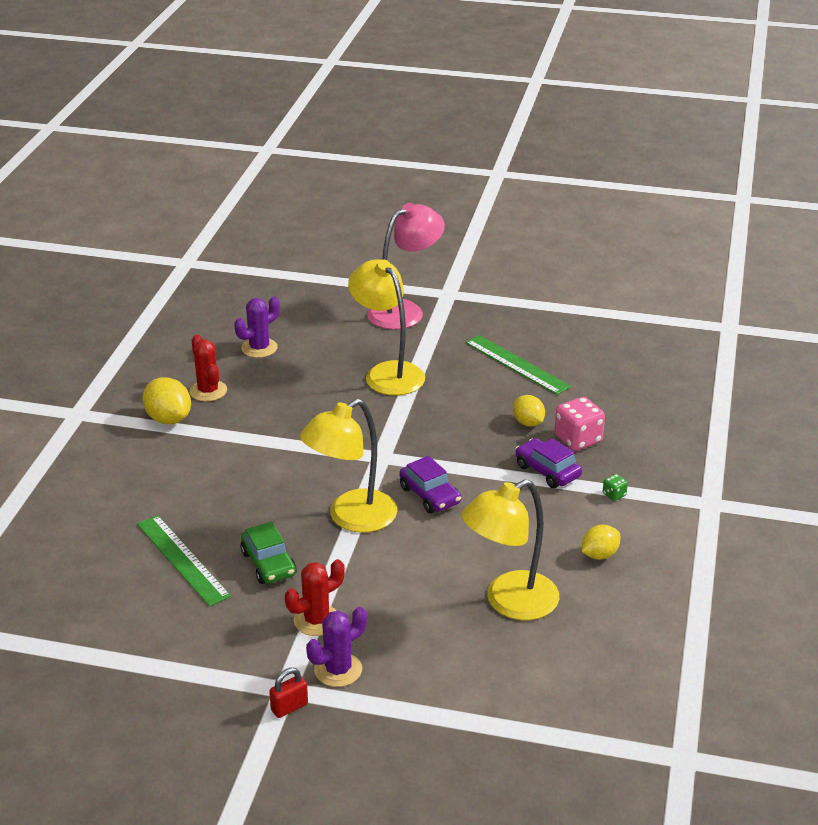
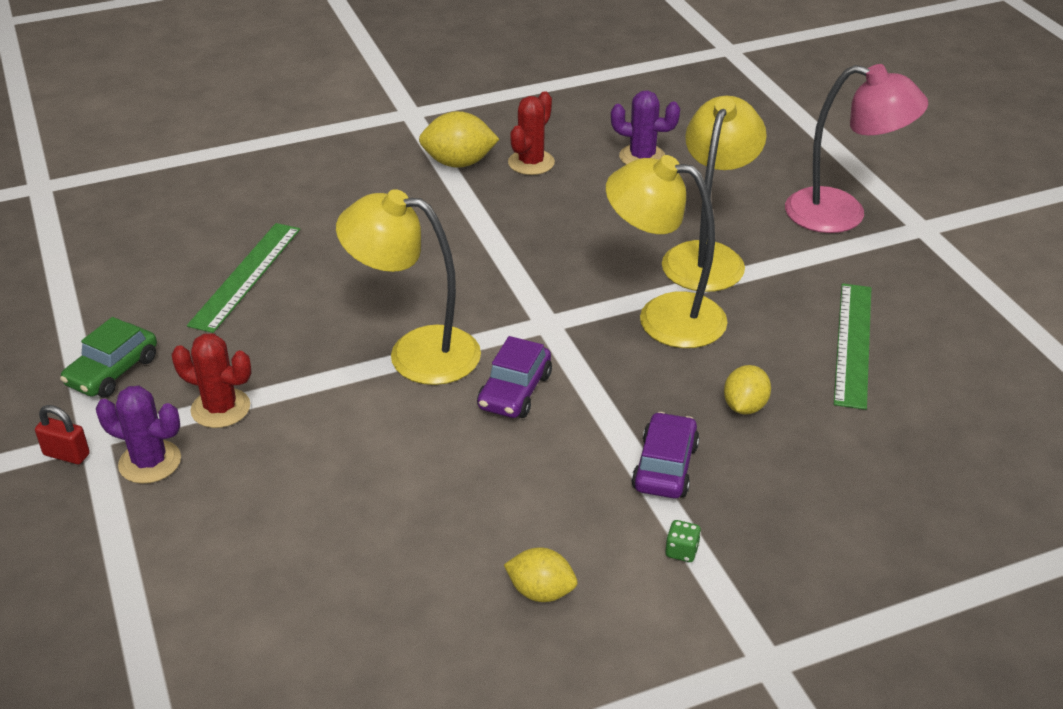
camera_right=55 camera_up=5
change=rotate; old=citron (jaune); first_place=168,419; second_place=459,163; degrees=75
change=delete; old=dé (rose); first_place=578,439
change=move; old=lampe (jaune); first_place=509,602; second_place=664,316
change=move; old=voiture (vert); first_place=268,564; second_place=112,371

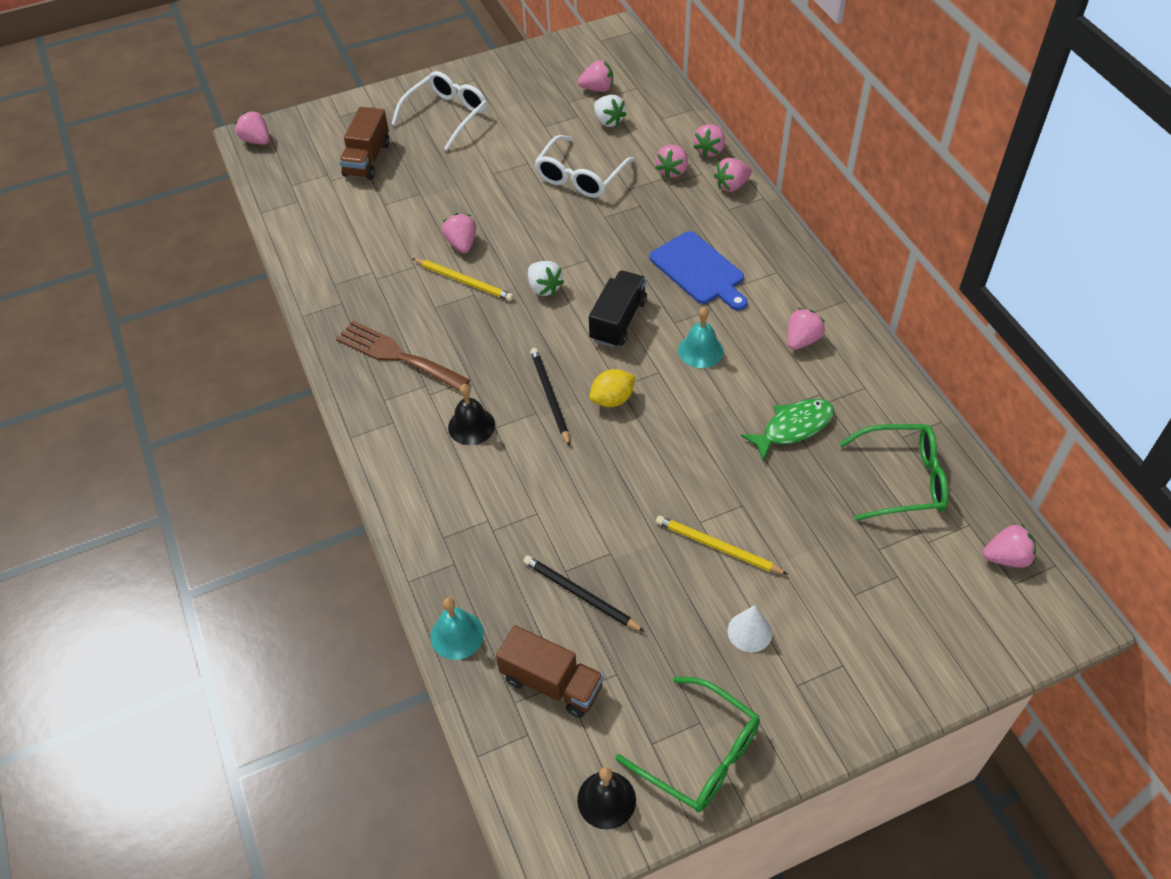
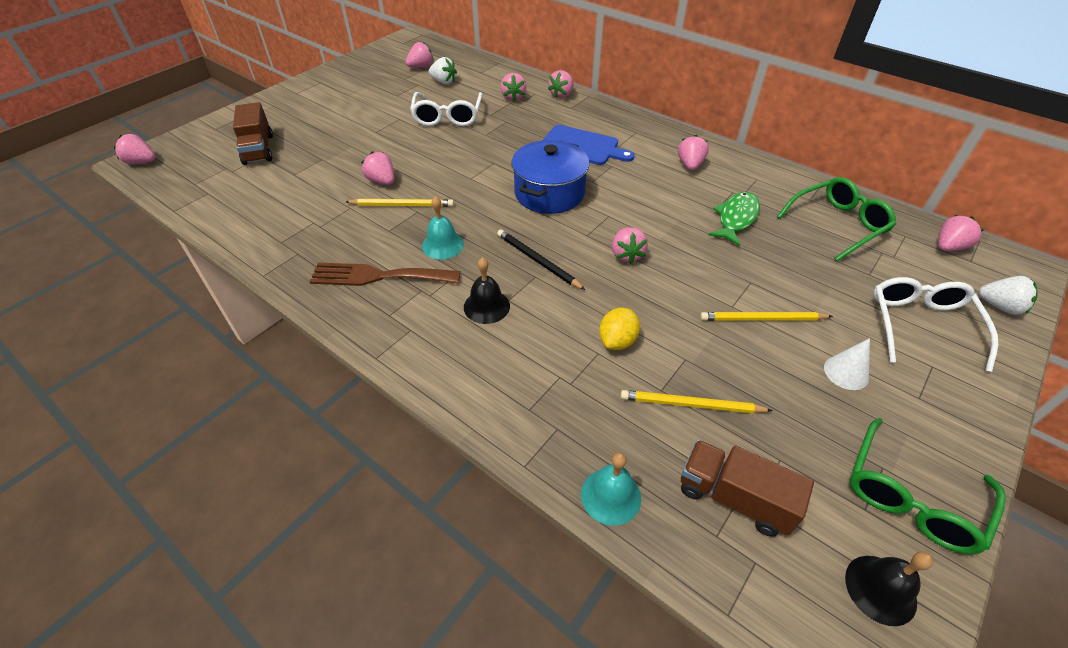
camera_right=-30 camera_up=-5
change=move; old=lunettes (blanc); first_place=446,115; second_place=921,325
change=move; old=fraise (rose); first_place=709,150; second_place=626,255
change=move; old=fraise (blanc); first_place=544,288; second_place=999,306
change=replace; old=camion (noir); new=marmite (bleu); first_place=618,320; second_place=549,193
change=move; old=cloche (turquoise); first_place=700,350; second_place=442,245
change=move; old=citron (jaune); first_place=612,399; second_place=617,341
change=recolor; old=crayon (noir); new=crayon (jaune); first_place=580,594; second_place=691,404
change=rotate; old=camion (marron); first_place=552,683; second_place=734,497; degrees=-150
change=rotate; old=lunettes (vert); first_place=700,754; second_place=911,497; degrees=120

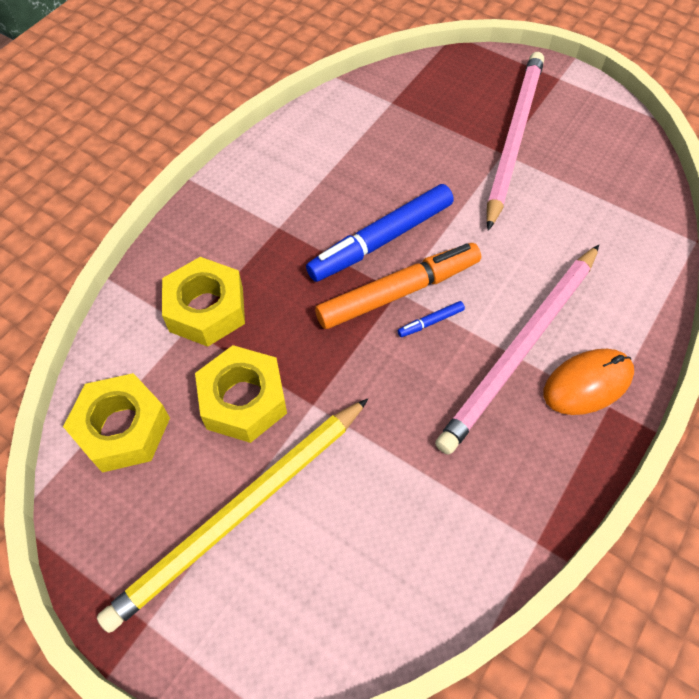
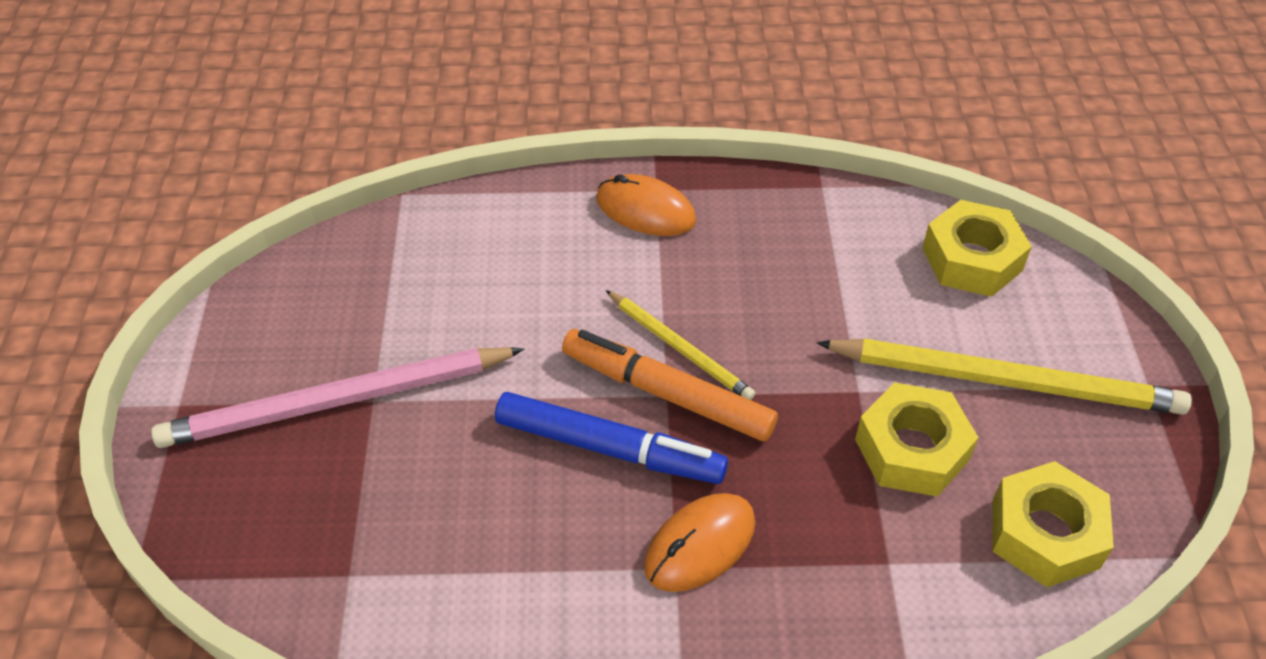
camera_right=-125 camera_up=-10
change=delete; old=crayon (rose); first_place=521,349
change=move; old=écrou (jaune); first_place=206,309; second_place=971,259
change=replace; old=feutre (bleu); new=crayon (jaune); first_place=431,322; second_place=680,348
change=insert; new=souris (orange); second_place=700,545

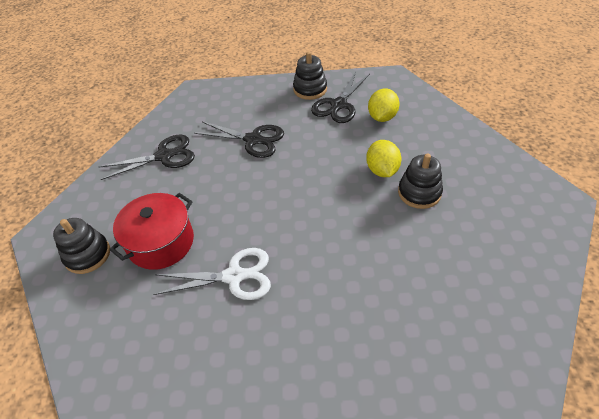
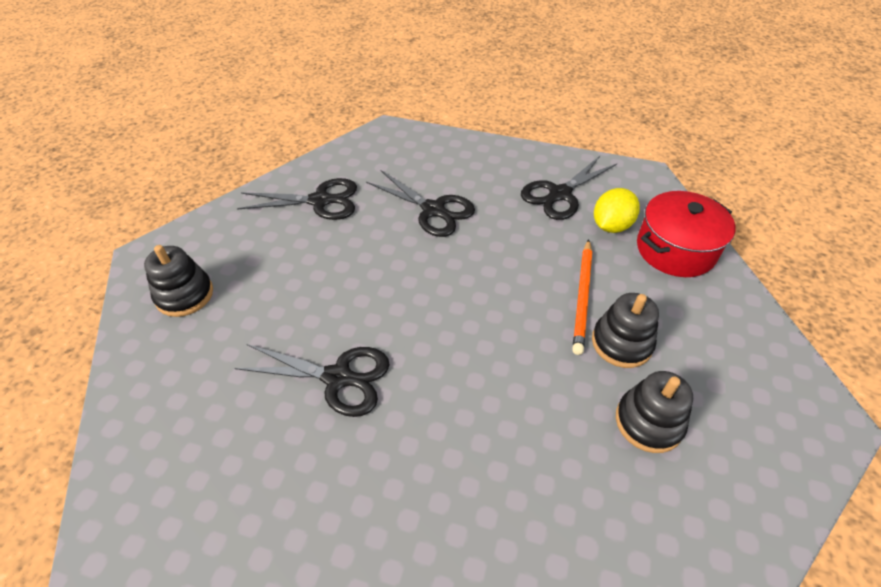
camera_right=15 camera_up=0
change=move; old=jouet à empiler (noir); first_place=310,89; second_place=648,422
change=replace; old=citron (jaune); new=crayon (orange); first_place=382,170; second_place=582,297
change=move; old=marmite (rouge); first_place=161,242; second_place=675,249
change=recolor; old=ciseaux (blanc); new=ciseaux (noir); first_place=234,276; second_place=337,377

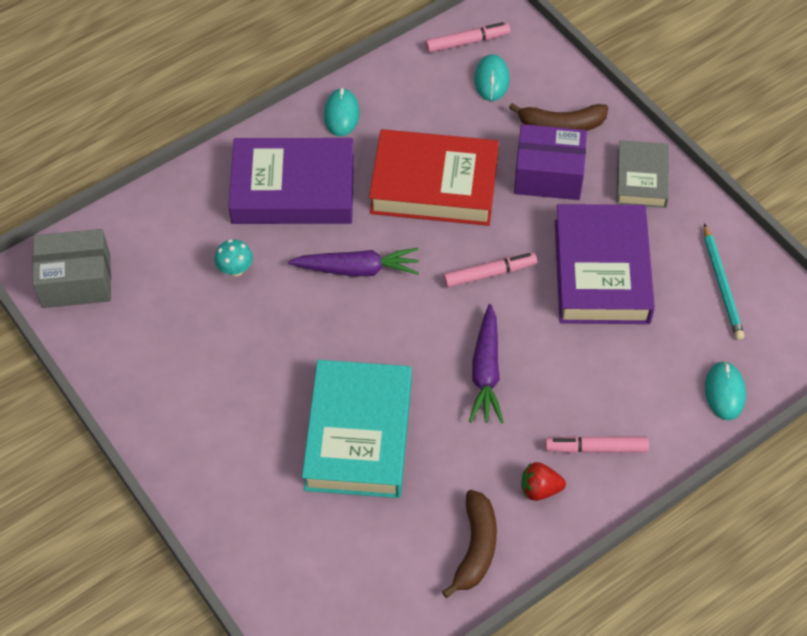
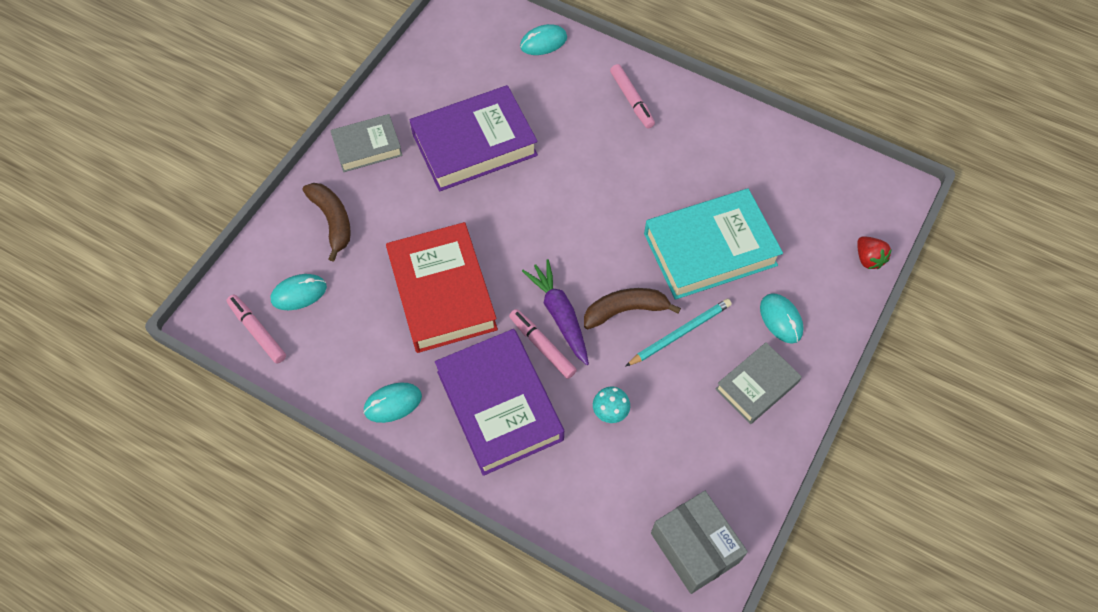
camera_right=-115 camera_up=5
change=delete; old=boîte (violet); first_place=548,175
change=move; old=crayon (turquoise); first_place=722,284; second_place=680,333
change=move; old=feutre (rose); first_place=489,274; second_place=542,346
change=delete; old=carotte (violet); first_place=486,372
change=move; old=fraise (rouge); first_place=540,489; second_place=868,259
change=move; old=banane (marron); first_place=475,548; second_place=625,310
change=insert; new=souris (turquoise); second_place=781,319
change=insert; new=livre (gris); second_place=756,386

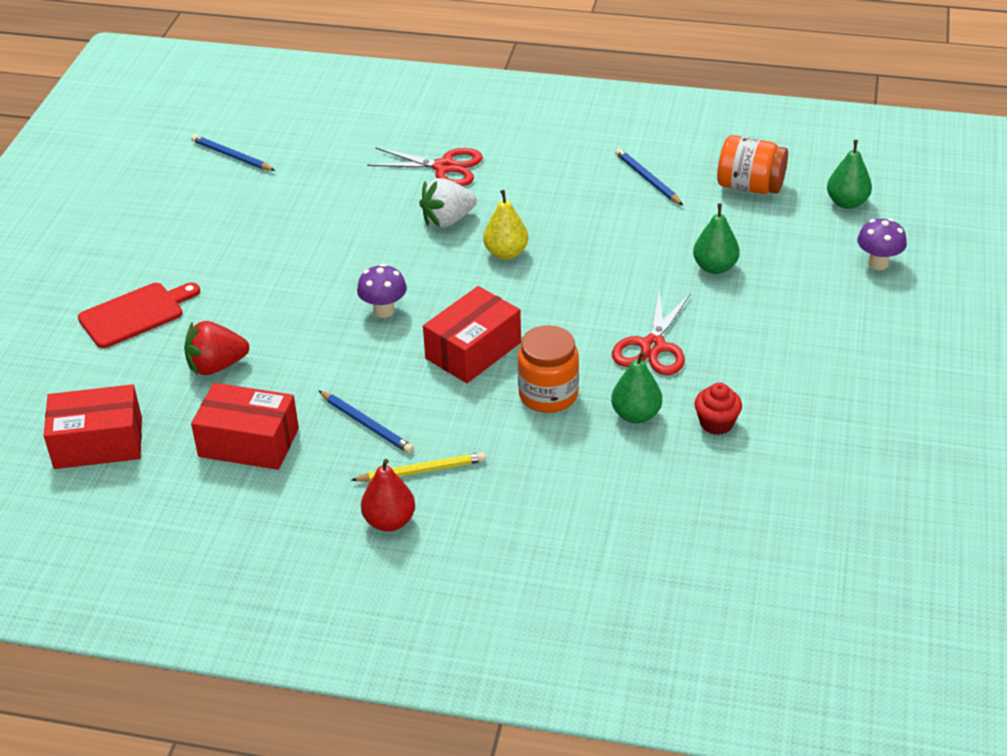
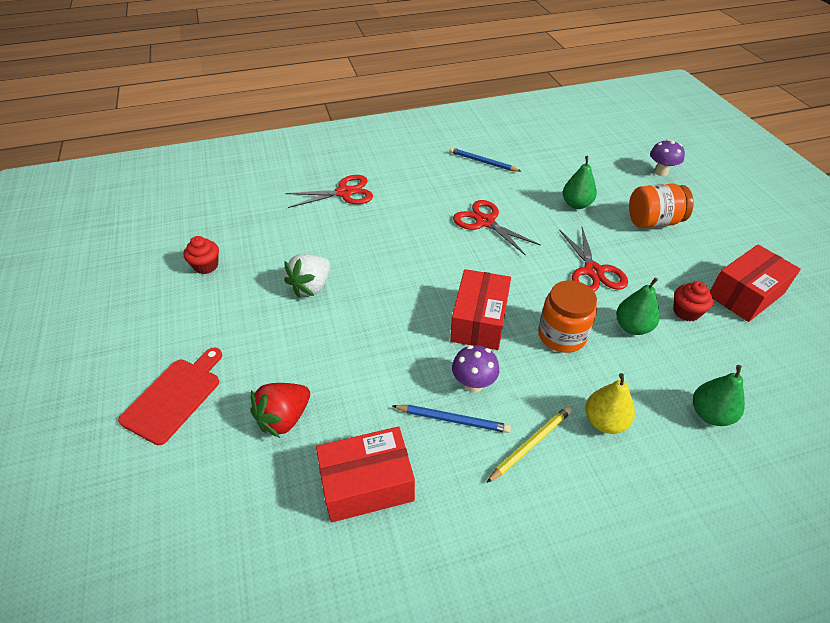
camera_right=-30 camera_up=5
change=delete; old=crayon (bleu); first_place=232,156
change=move; old=bocal (orange); first_place=750,186; second_place=653,222
change=move; old=poire (vert); first_place=847,202; second_place=710,414
change=move; old=fraise (blanc); first_place=447,220; second_place=311,286
change=move; old=poire (jaune); first_place=506,253; second_place=604,421
change=move; old=champignon (violet); first_place=384,310; second_place=473,384
change=move; old=boîte (rouge); first_place=98,443; second_place=745,294
change=delete; old=poire (rouge); first_place=389,521
change=insert; new=ciseaux (rouge); second_place=485,222
change=insert; new=muffin (rouge); second_place=206,266

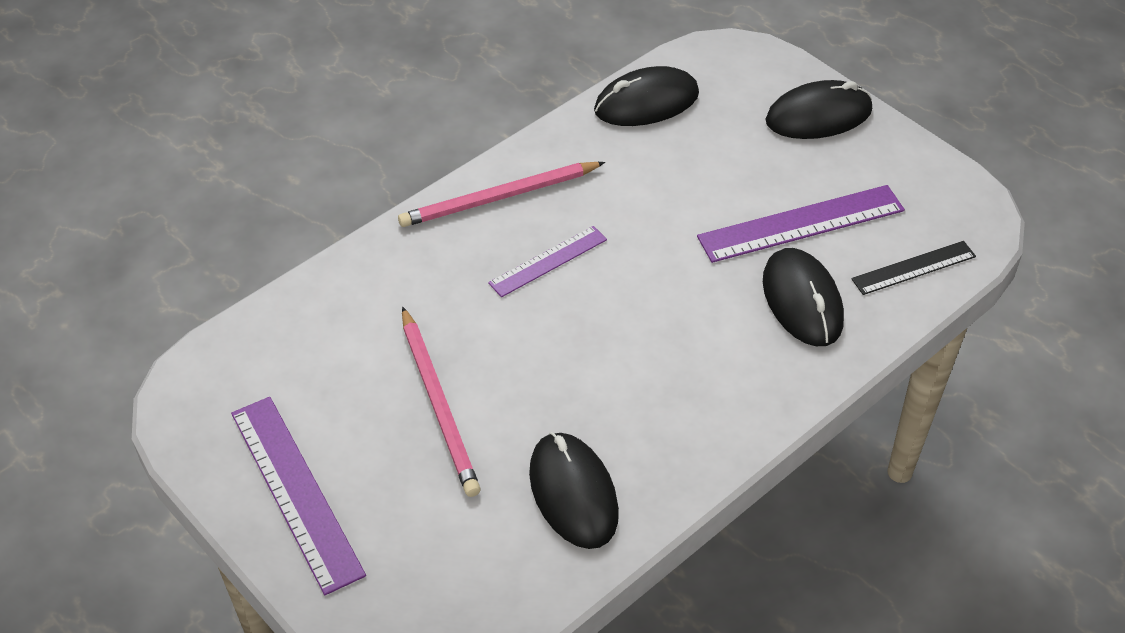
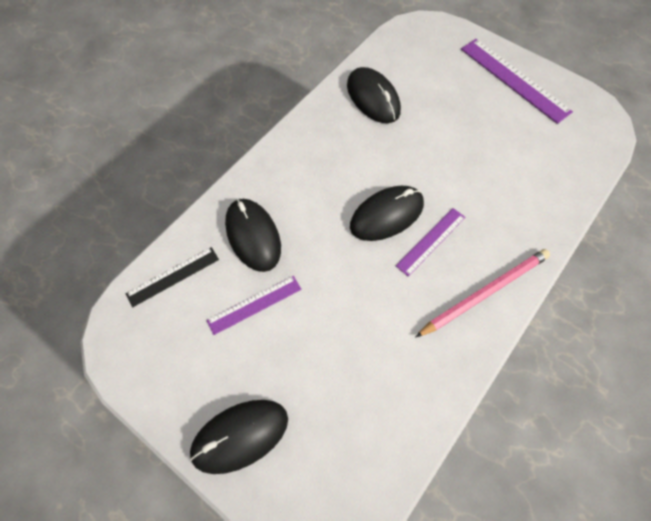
camera_right=170 camera_up=15
change=move; old=souris (noir); first_place=646,102; second_place=386,215
change=resize; old=règle (violet); first_place=801,223; second_place=254,305; factor=0.6
change=delete; old=crayon (rose); first_place=439,404

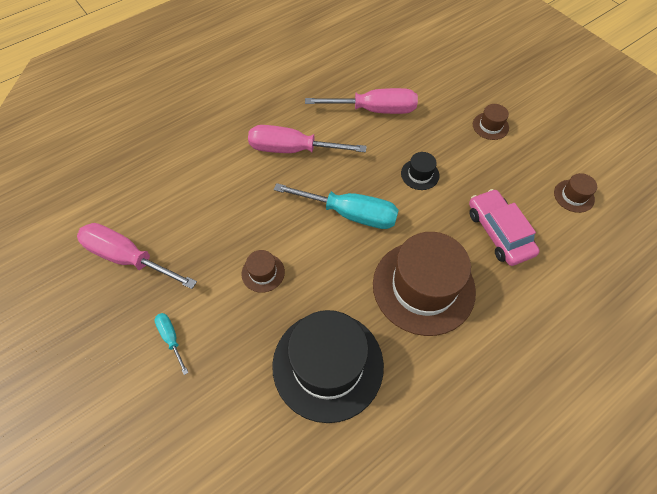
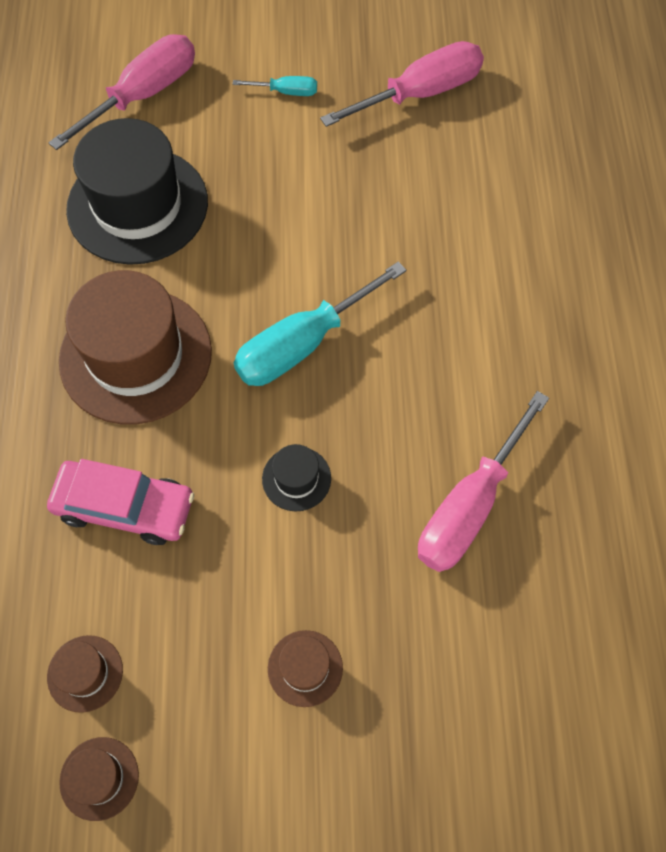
camera_right=125 camera_up=5
change=move; old=tournevis (rose); first_place=292,149; second_place=143,95
change=move; old=chapeau (marron); first_place=263,272; second_place=99,778

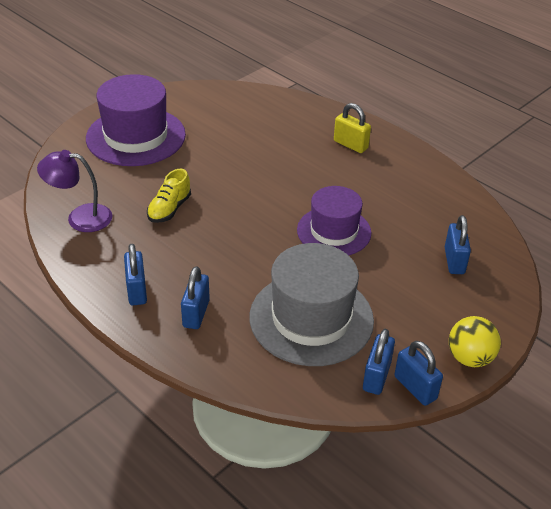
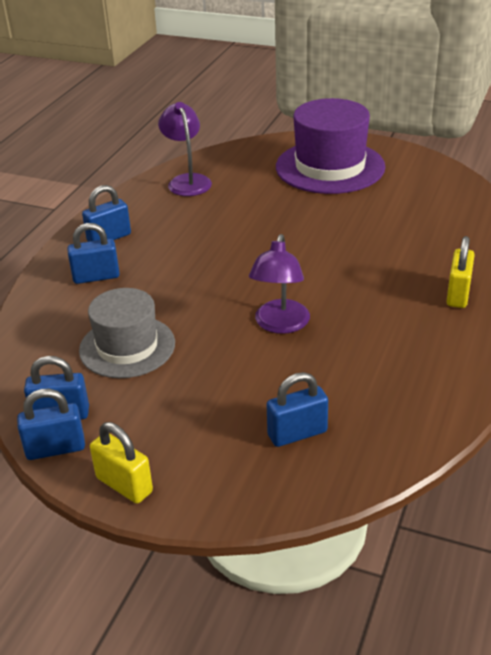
camera_right=70 camera_up=-5
change=delete; old=chaussure (jaune); first_place=169,209
change=replace; old=chapeau (violet); new=lampe (violet); first_place=334,231; second_place=280,325
change=resize; old=chapeau (gris); first_place=311,318; second_place=127,347; factor=0.67
change=replace; old=balle (jaune); new=cadenas (jaune); first_place=469,358; second_place=124,485
change=rotate; old=cadenas (bleu); first_place=415,388; second_place=55,448; degrees=45

